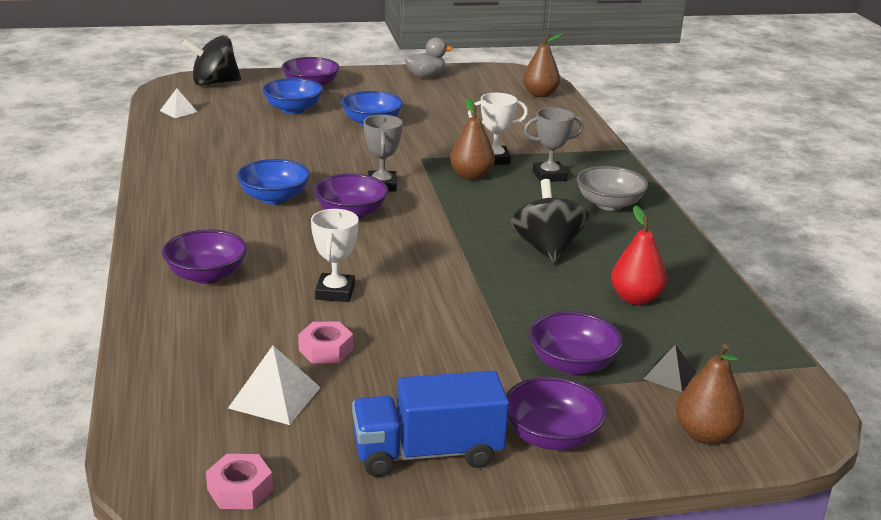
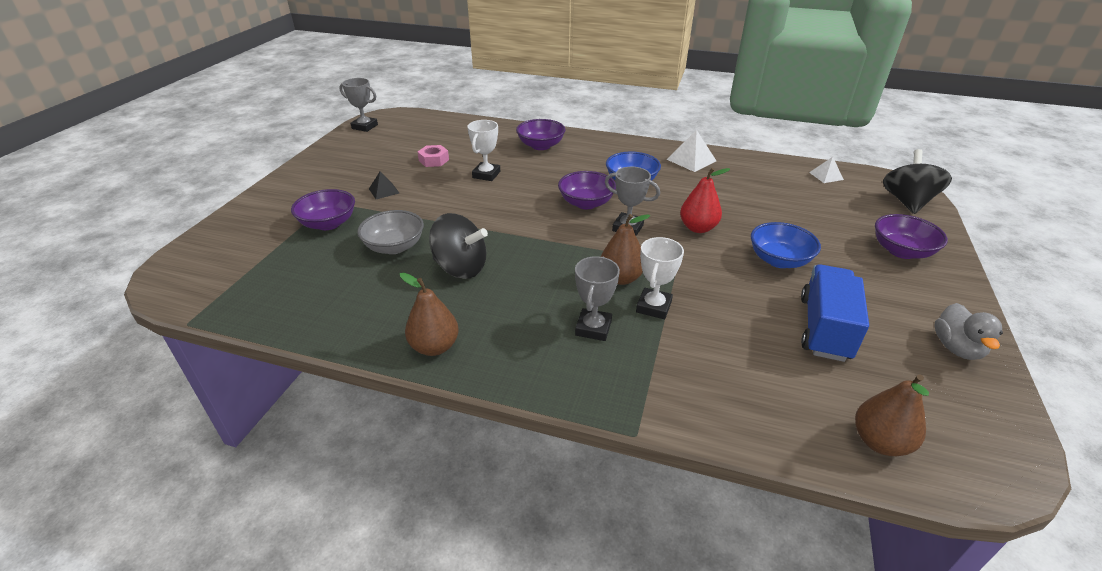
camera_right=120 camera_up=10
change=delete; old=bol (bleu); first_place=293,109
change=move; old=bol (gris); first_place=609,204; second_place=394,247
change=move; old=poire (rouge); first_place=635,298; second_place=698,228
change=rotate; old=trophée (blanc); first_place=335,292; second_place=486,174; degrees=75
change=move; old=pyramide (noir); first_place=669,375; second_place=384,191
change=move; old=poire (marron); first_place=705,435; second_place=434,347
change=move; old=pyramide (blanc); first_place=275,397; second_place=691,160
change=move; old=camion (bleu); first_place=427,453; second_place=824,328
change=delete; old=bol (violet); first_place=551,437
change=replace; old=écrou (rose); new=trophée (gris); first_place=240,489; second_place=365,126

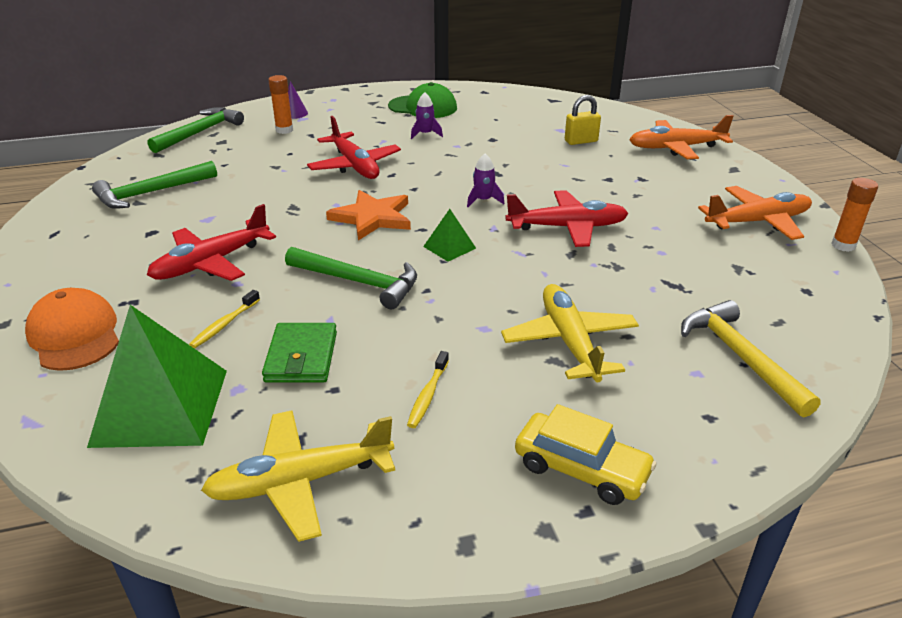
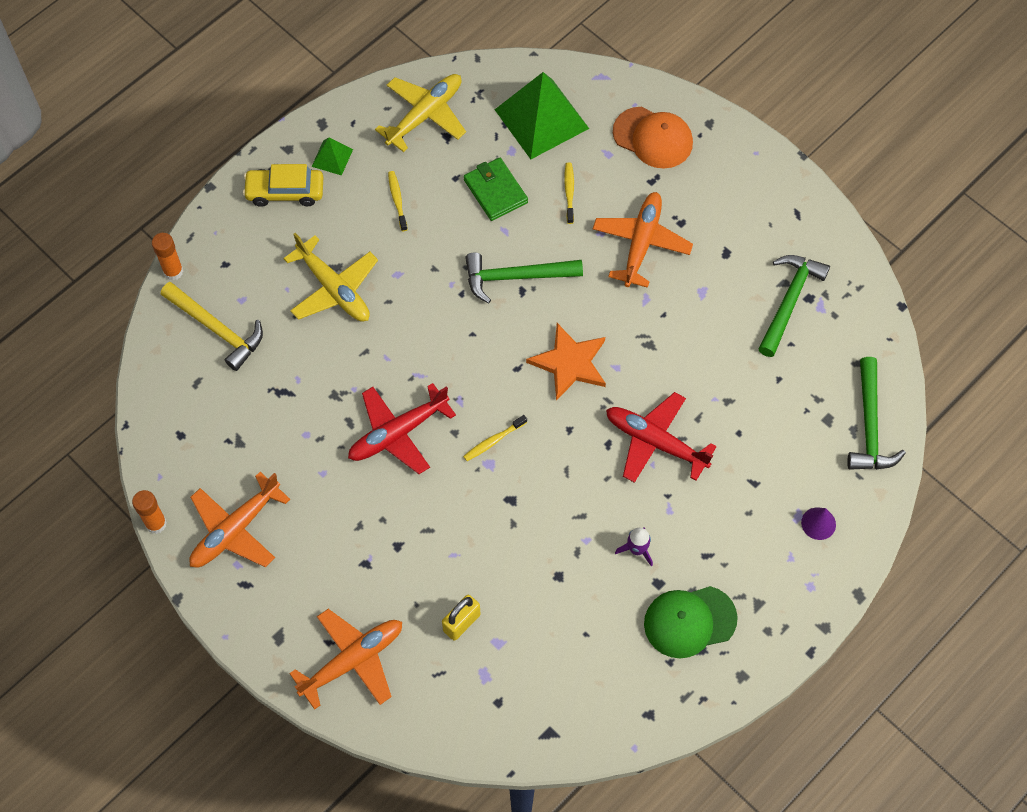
camera_right=150 camera_up=30
change=move; old=bâton de colle (orange); first_place=284,130; second_place=173,271
change=replace; old=fusée (violet); new=brosse à dents (jaune); first_place=483,200; second_place=493,441
change=recolor; old=avion (rouge); new=avion (orange); first_place=212,262; second_place=641,244
change=move; old=pyramide (vert); first_place=449,247; second_place=332,158

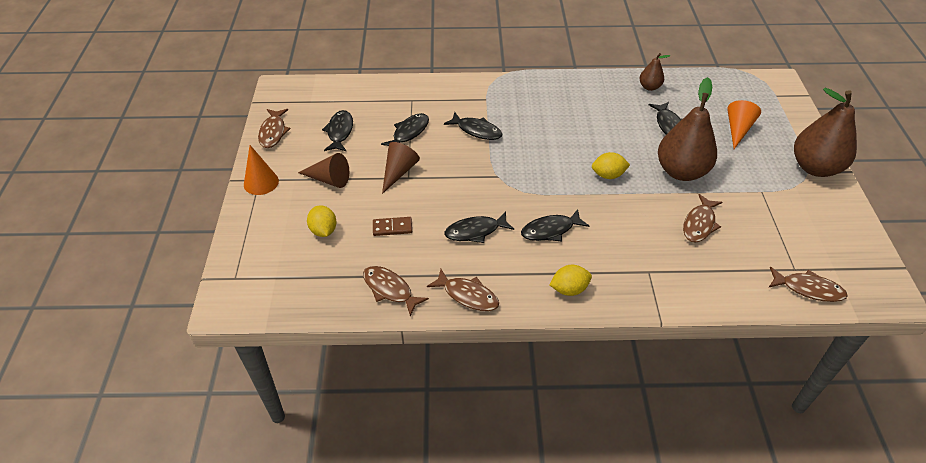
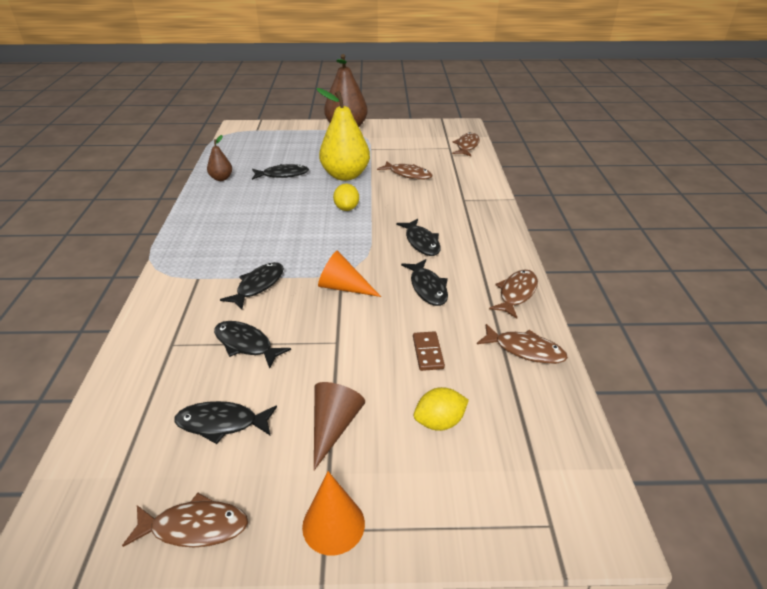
camera_right=-90 camera_up=-10
change=recolor; old=poire (marron); new=poire (jaune); first_place=681,171; second_place=345,175
change=move; old=cône (orange); first_place=738,129; second_place=343,287
change=delete; old=cône (marron); first_place=398,172
change=delete; old=citron (jaune); first_place=569,289
change=rotate; old=poisson (marron); first_place=390,289; second_place=525,350; degrees=-105

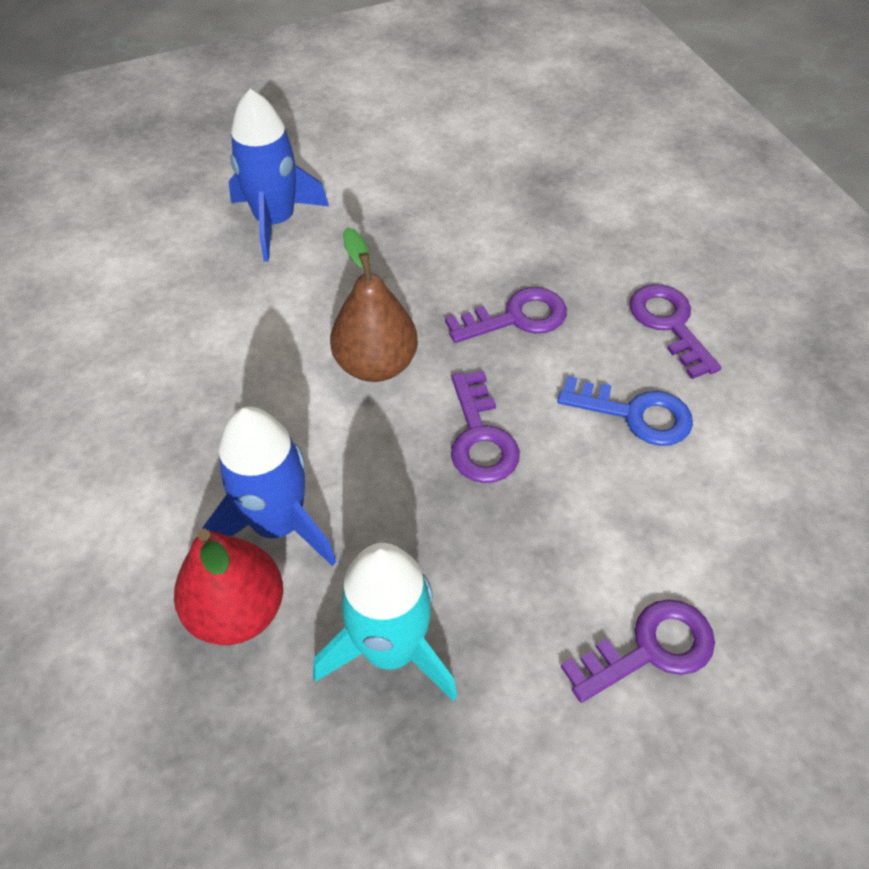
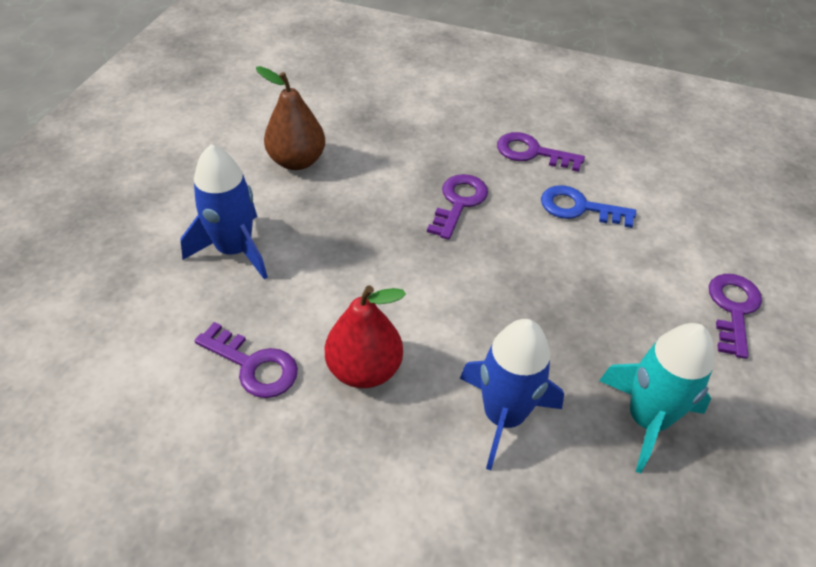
camera_right=-50 camera_up=-5
change=move; old=poire (marron); first_place=376,365; second_place=297,161
change=move; old=clé (violet); first_place=480,437; second_place=253,365
change=rotate; old=clé (bleu); first_place=635,414; second_place=579,208; degrees=-135
change=move; old=poire (rouge); first_place=237,611; second_place=364,369

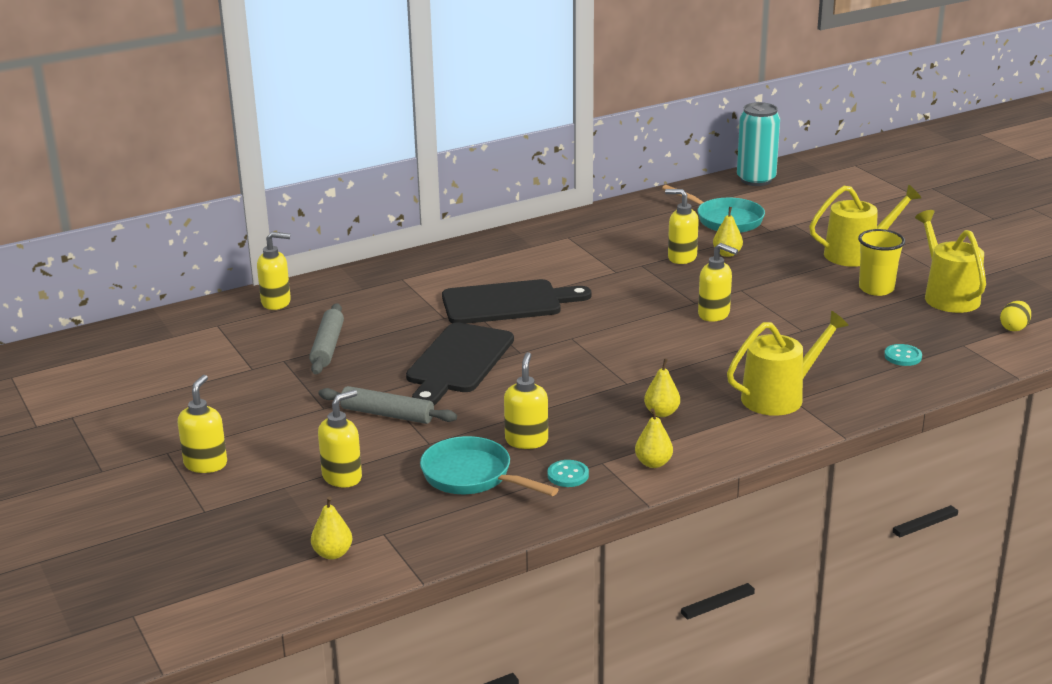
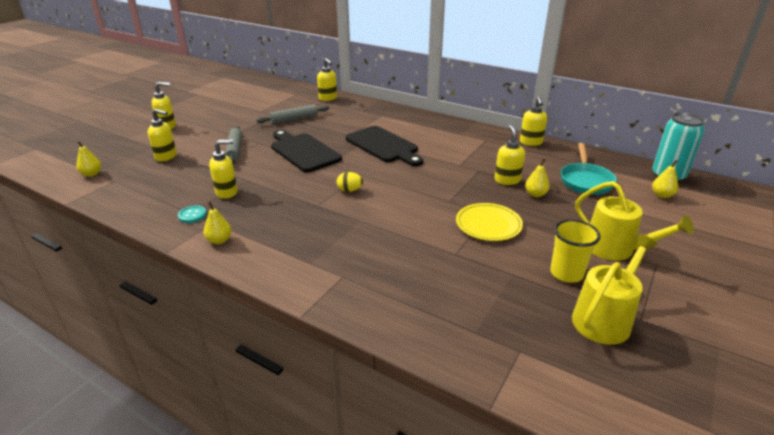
camera_right=60 camera_up=5
change=move; old=distributeur de savon (jaune); first_place=714,314; second_place=531,142
change=move; old=œuf (jaune); first_place=1014,328; second_place=350,190
change=delete; old=arrosoir (jaune); first_place=779,397
change=rotate; old=planche à découper (noir); first_place=458,362; second_place=303,151; degrees=60
change=delete; old=bouton (turquoise); first_place=902,356
change=move; old=poire (jaune); first_place=661,413; second_place=662,195
change=delete; old=poêle (turquoise); first_place=472,476
change=insert; new=assiette (jaune); second_place=488,225

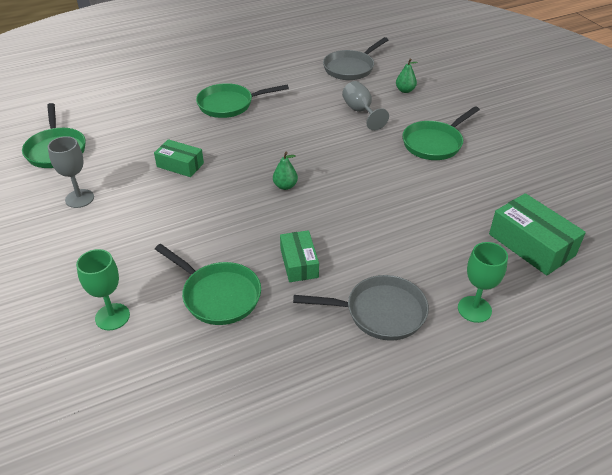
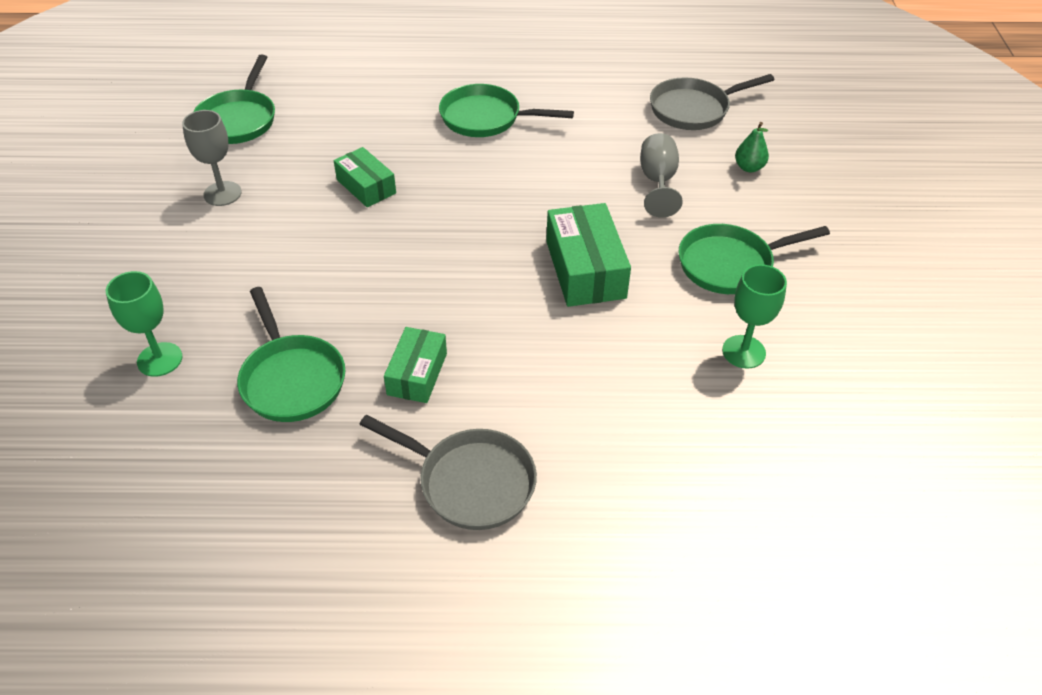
camera_right=25 camera_up=5
change=delete; old=poire (vert); first_place=285,186
change=move; old=boîte (vert); first_place=531,245; second_place=585,269
change=move; old=verre à pied (vert); first_place=474,309; second_place=743,352

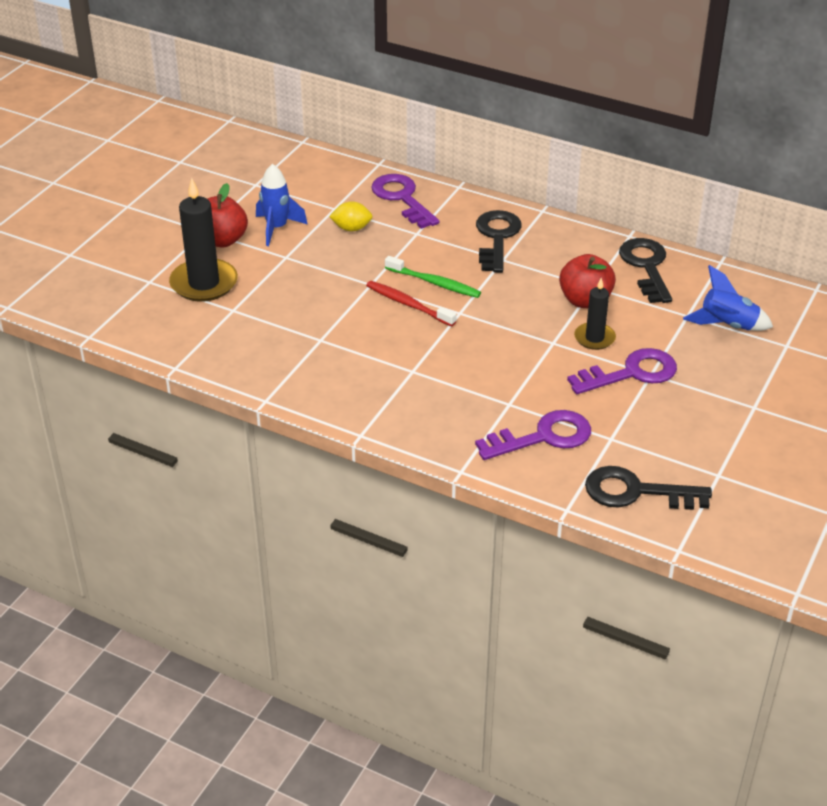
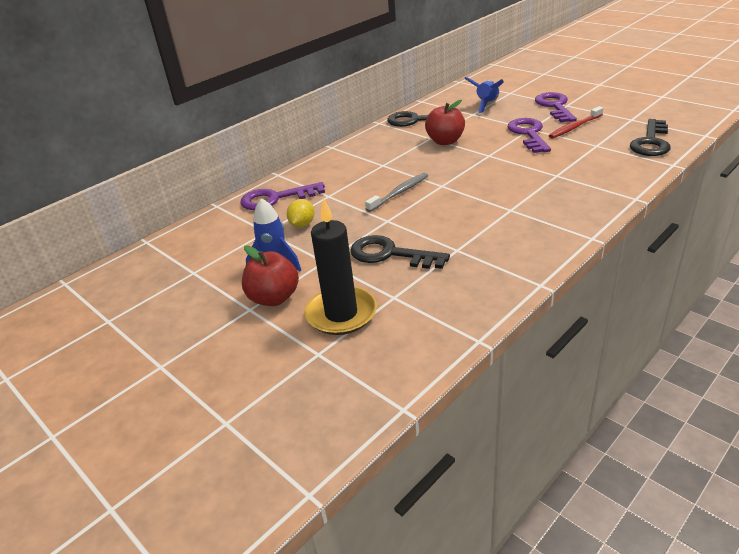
camera_right=-70 camera_up=-5
change=move; old=clé (noir); first_place=497,238; second_place=390,254
change=recolor; old=brosse à dents (vert); new=brosse à dents (gris); first_place=434,283; second_place=399,193
change=delete; old=bougie (noir); first_place=594,338
change=move; old=brosse à dents (rouge); first_place=408,304; second_place=574,127
change=move; old=clé (violet); first_place=543,437; second_place=555,106

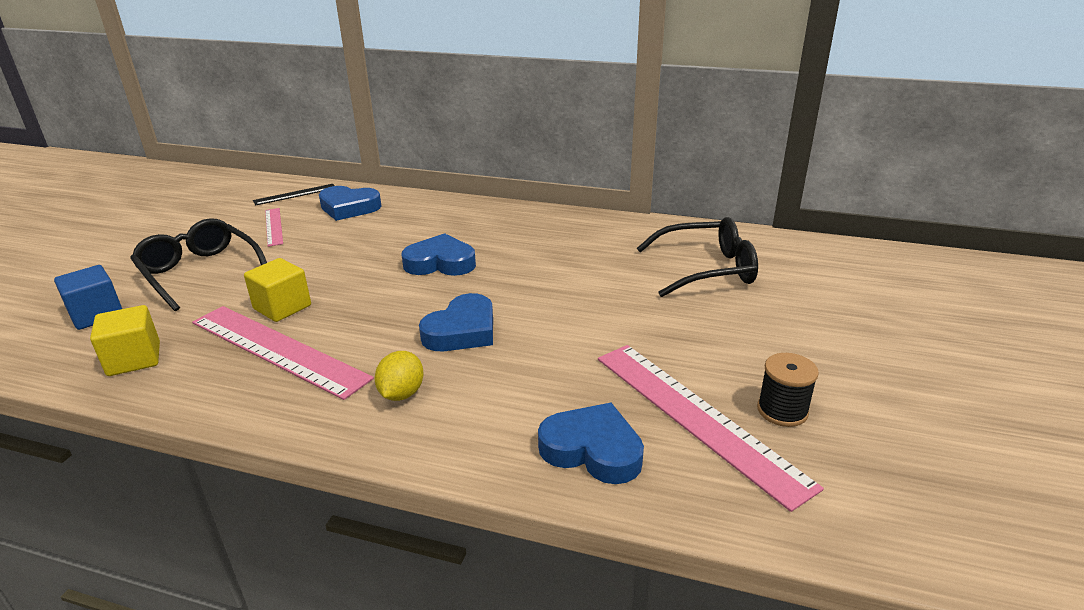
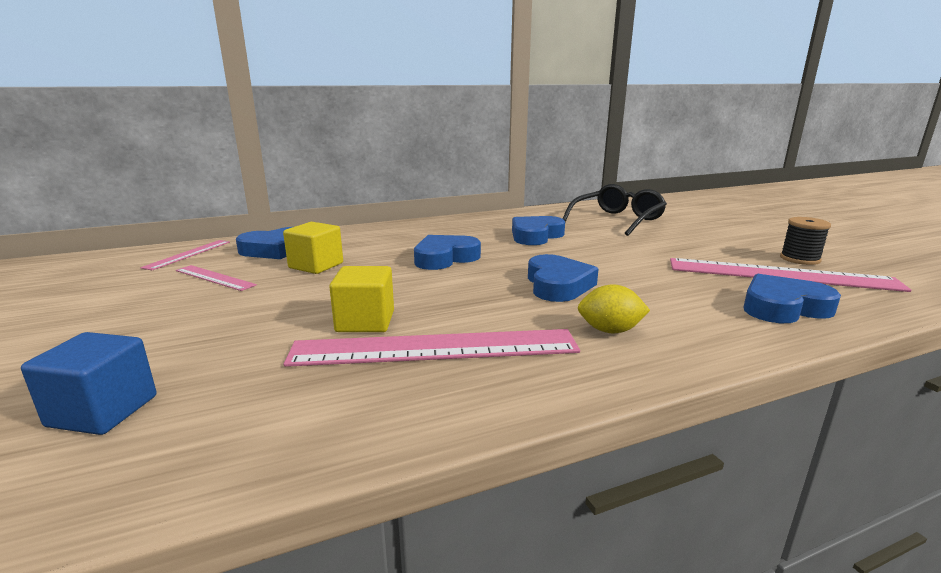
camera_right=-40 camera_up=-10
change=recolor; old=règle (noir); new=règle (rose); first_place=295,194; second_place=188,254
change=delete; old=lunettes (noir); first_place=200,272
change=move; old=cube (jaune); first_place=134,359; second_place=316,265
change=rotate; old=citron (jaune); first_place=401,393; second_place=610,330; degrees=-60
change=insert; new=cœur (bleu); second_place=535,236

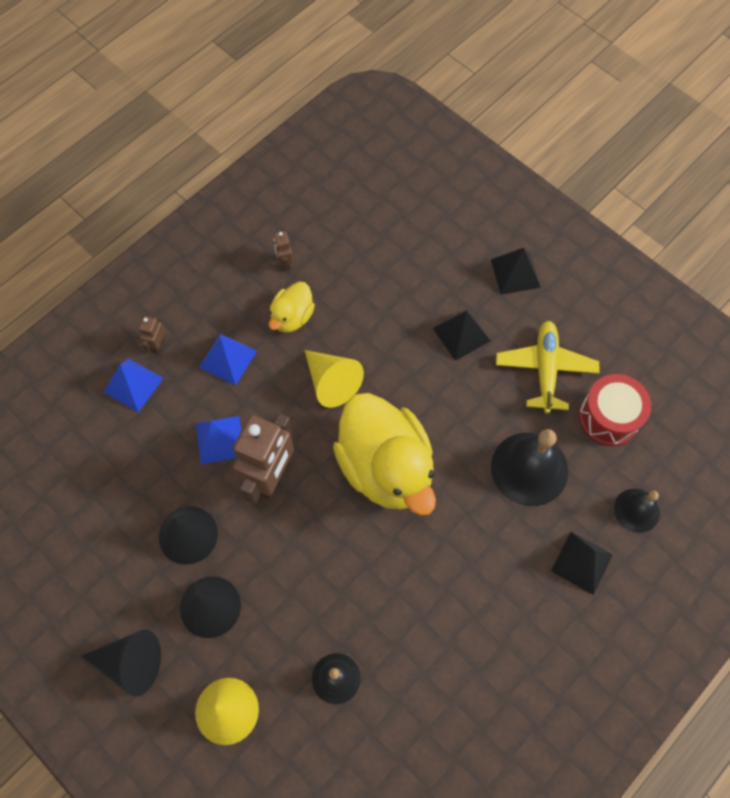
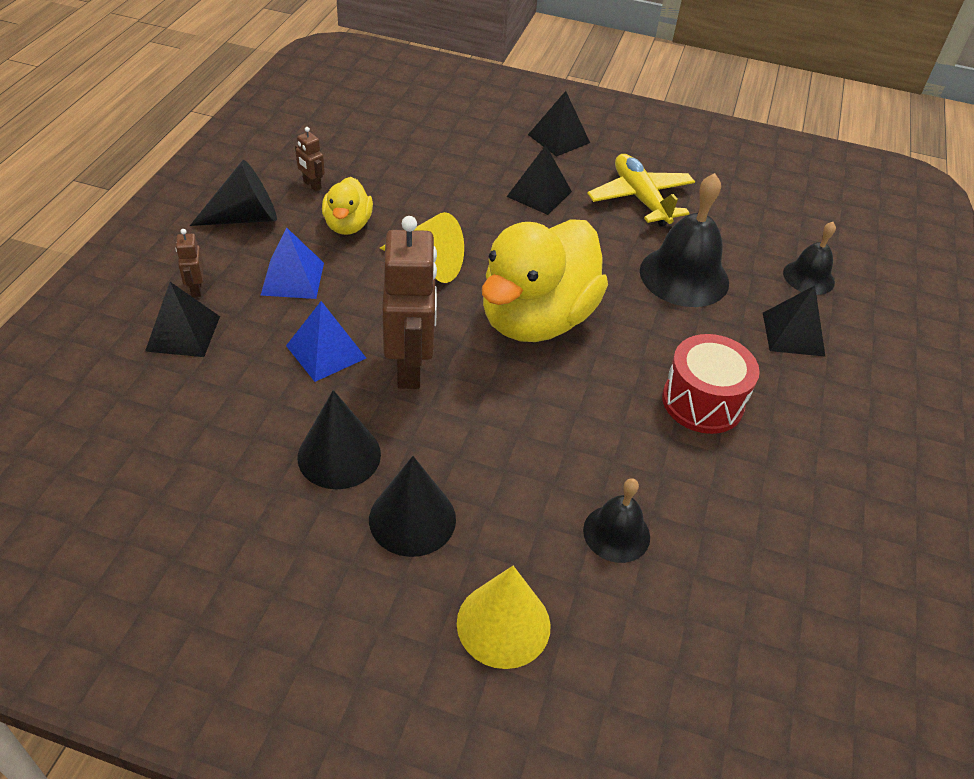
camera_right=-30 camera_up=-20
change=recolor; old=pyramide (bleu); new=pyramide (noir); first_place=133,385; second_place=183,333
change=move; old=tambour (rouge); first_place=608,417; second_place=702,402
change=rotate; old=canard (jaune); first_place=385,467; second_place=536,319; degrees=90
change=move; old=cône (noir); first_place=131,663; second_place=245,218

